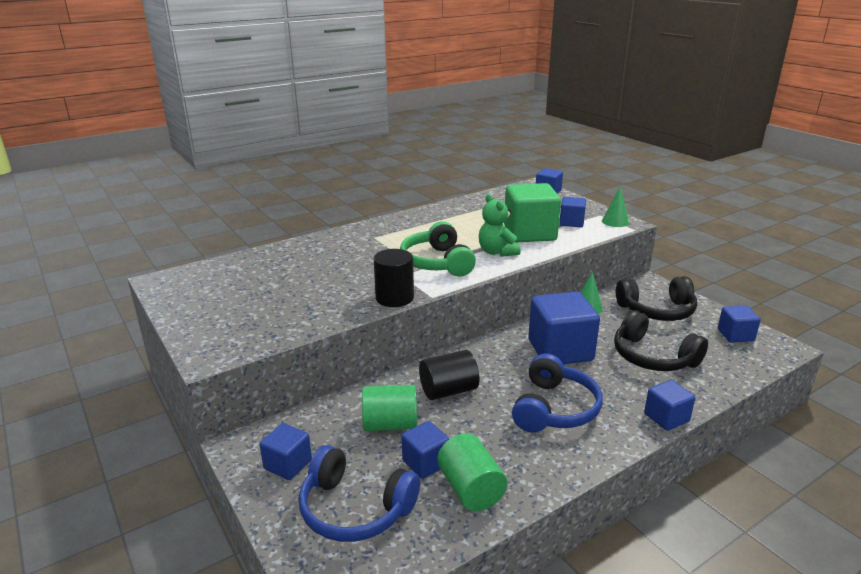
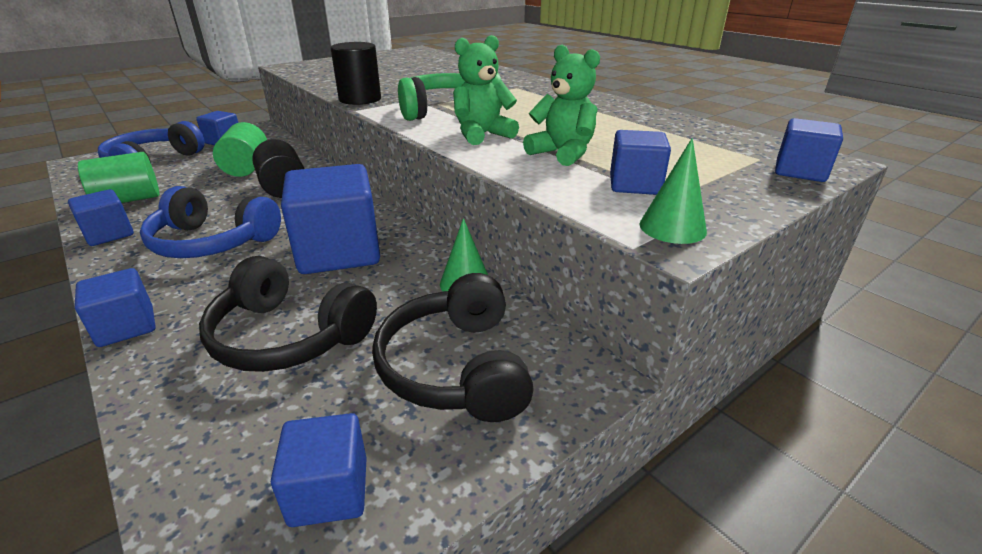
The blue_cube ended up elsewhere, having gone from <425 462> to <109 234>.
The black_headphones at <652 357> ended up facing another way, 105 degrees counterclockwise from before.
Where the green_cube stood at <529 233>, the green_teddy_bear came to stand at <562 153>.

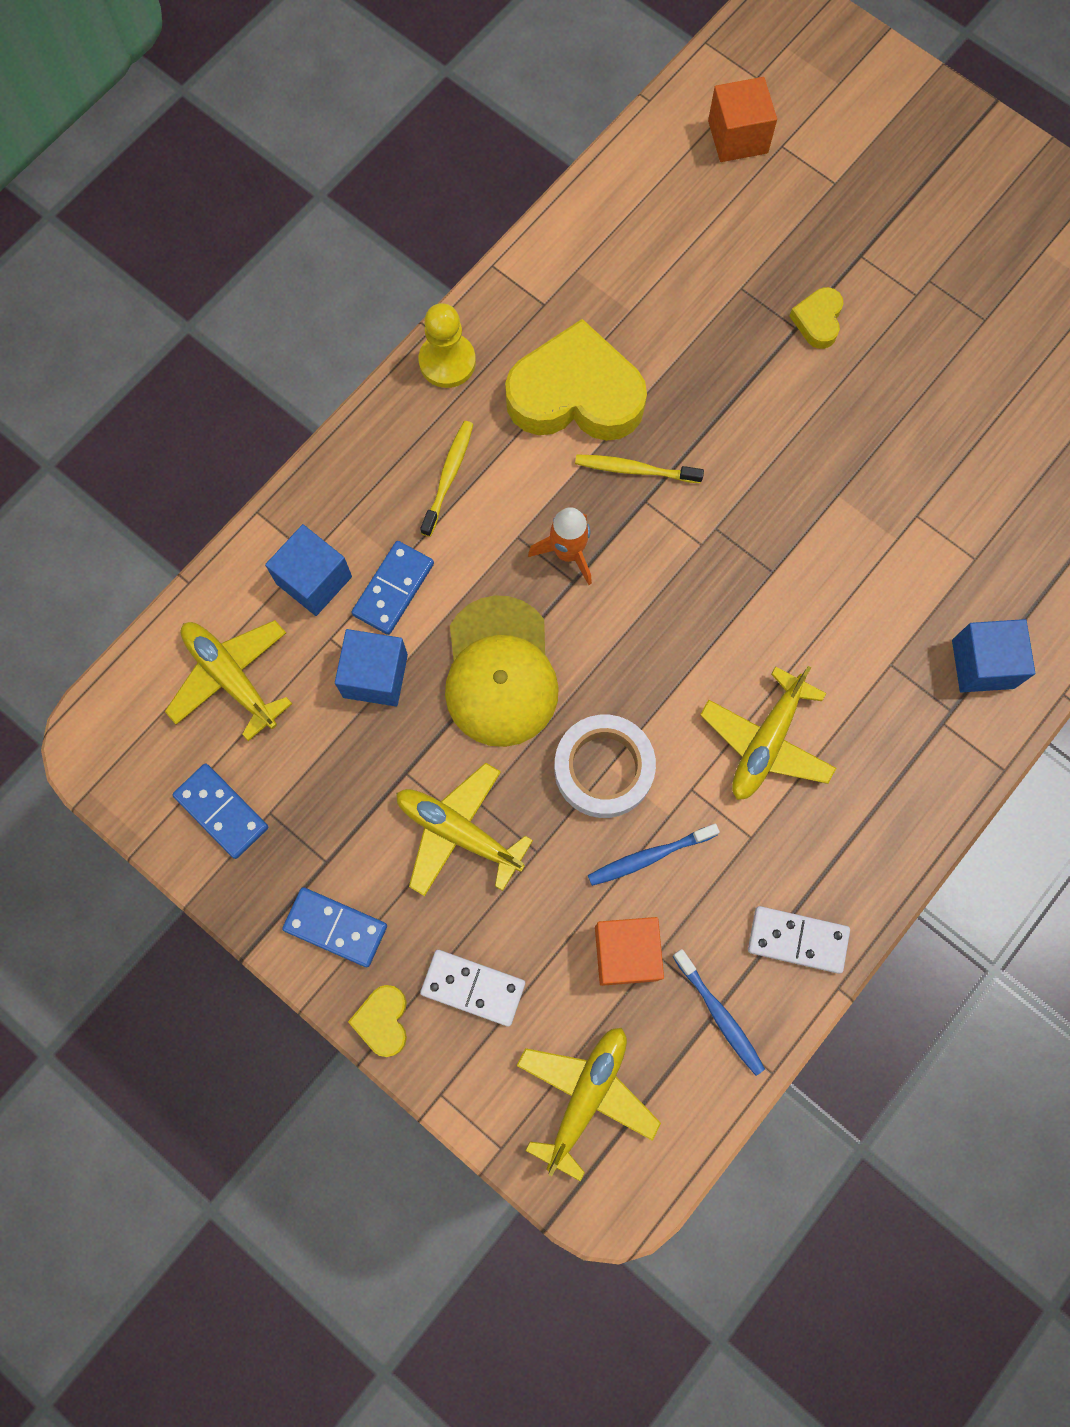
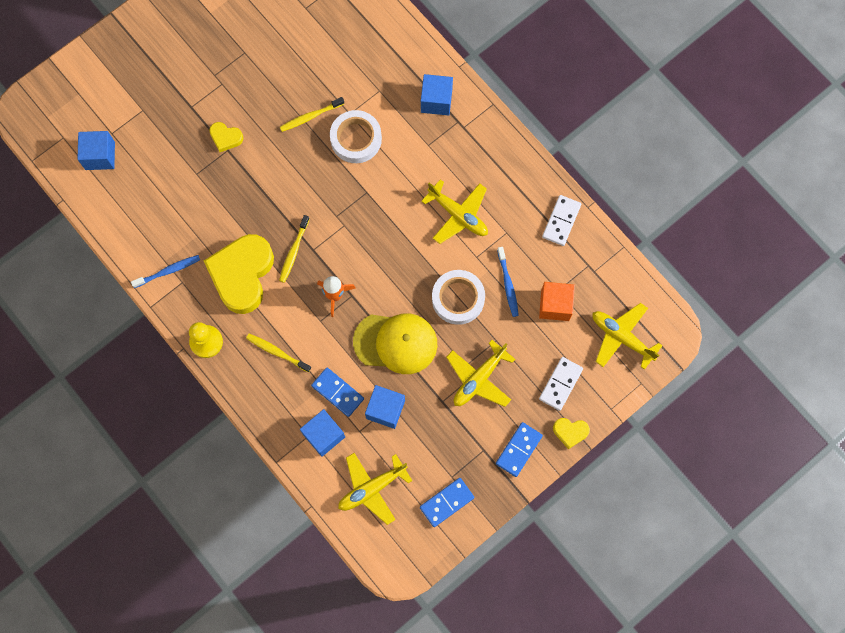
What was the orange_cube at <738 137> turned into the blue_cube at <100 156>.
The blue_toothbrush ended up elsewhere, having gone from <719 1015> to <168 271>.
The second view gained the yellow_toothbrush at <310 116>.
The second view gained the white_tape at <356 139>.

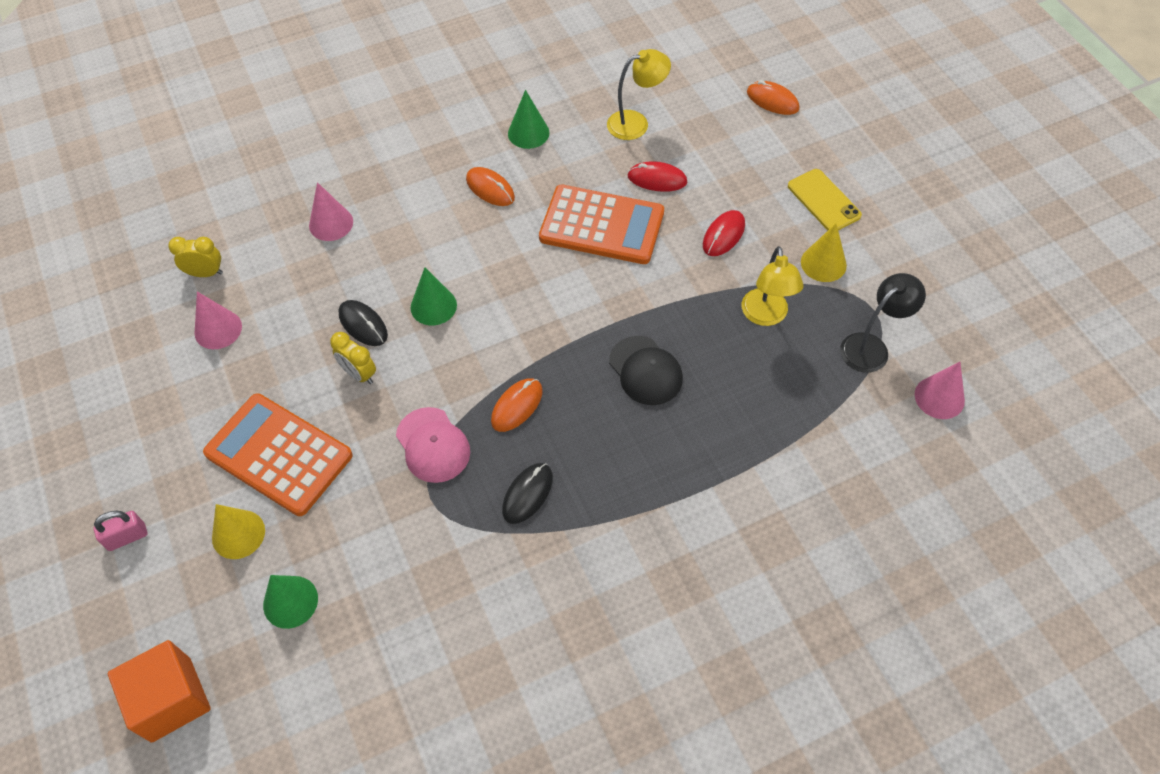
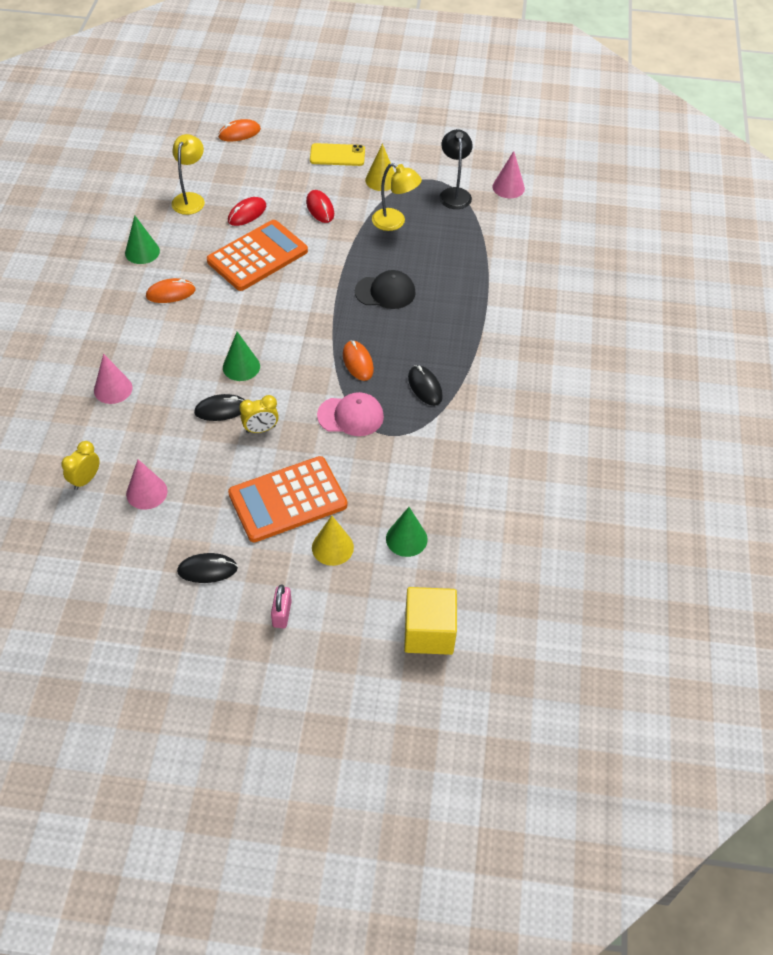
The second view gained the black_mouse at <207 570>.
What was the orange_cube at <171 699> turned into the yellow_cube at <429 632>.

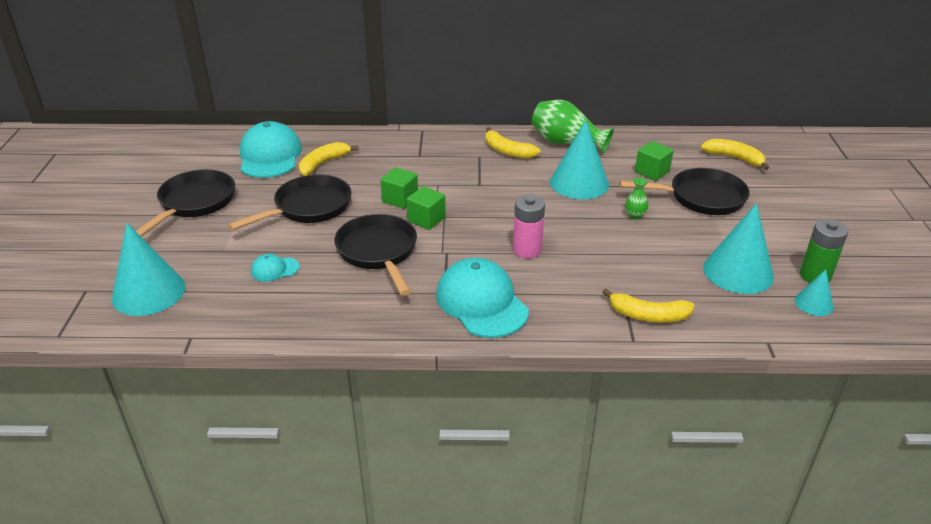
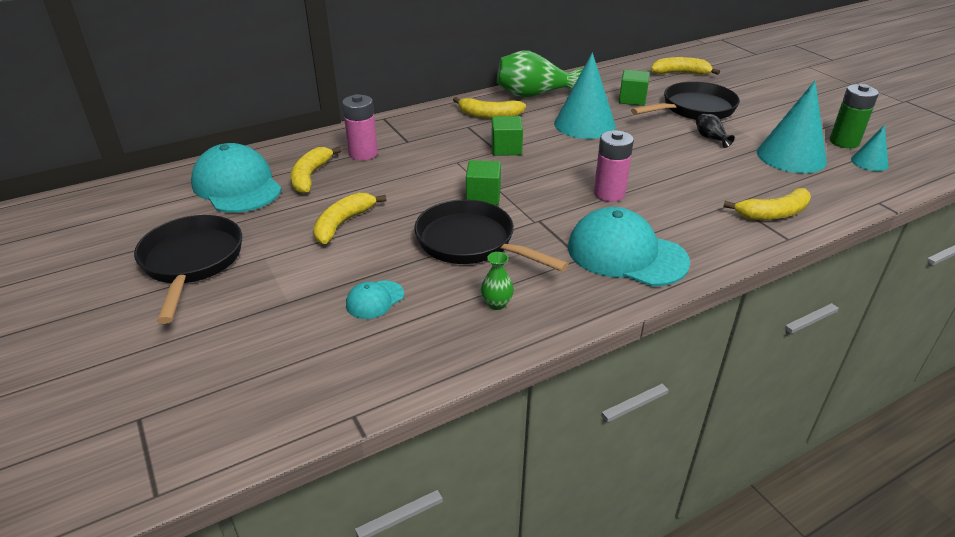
Where the black_pan stood at <308 208>, the yellow_banana came to stand at <343 224>.
The second view gained the pink_battery at <363 153>.
The green_vase ended up elsewhere, having gone from <635 216> to <496 304>.
The green_cube ended up elsewhere, having gone from <400 199> to <506 148>.
The second view gained the black_vase at <710 138>.
The second view lost the turquoise_cone at <148 292>.

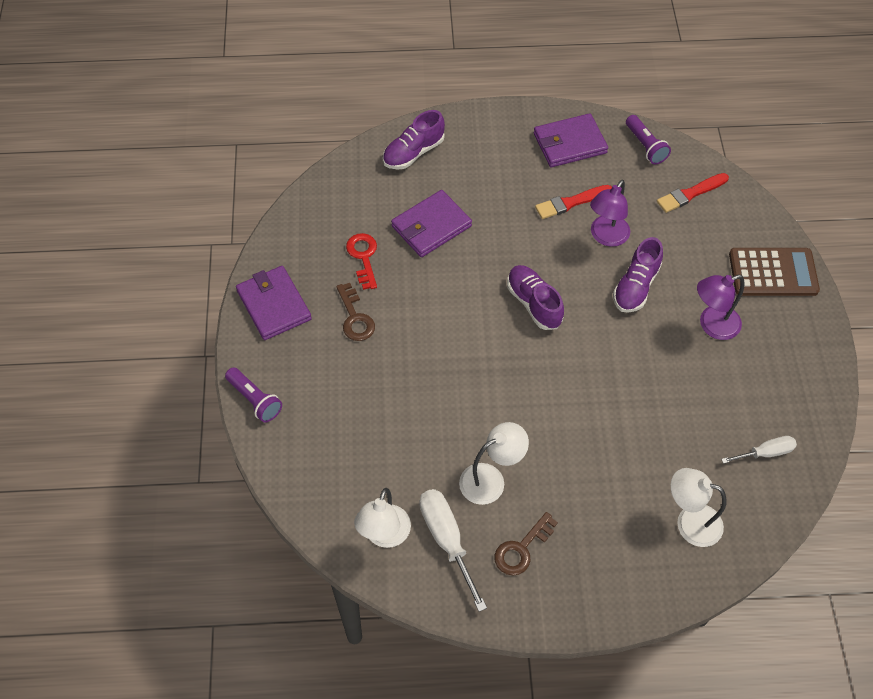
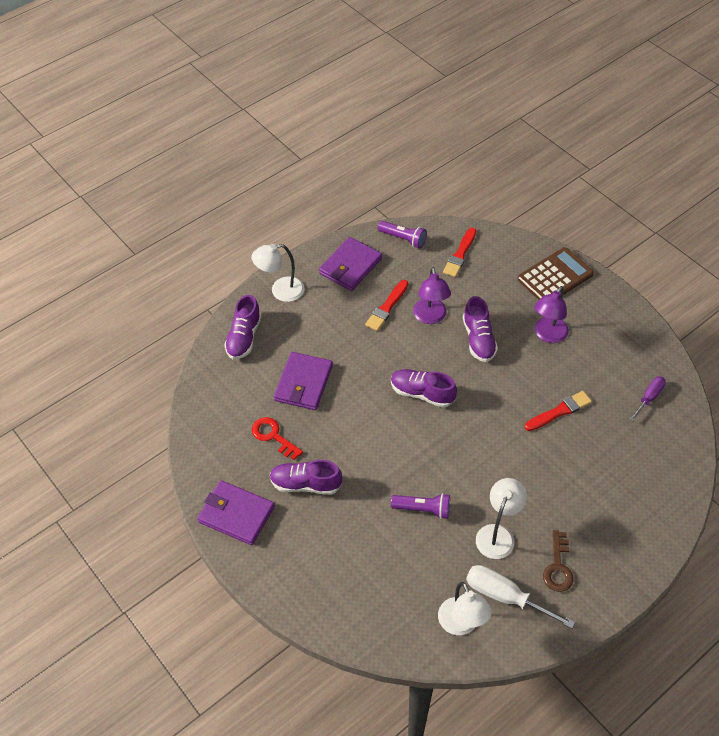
The white_lamp ended up elsewhere, having gone from <689 522> to <280 291>.
Where the brown_key stood at <355 318>, the purple_shoe came to stand at <305 484>.
The purple_flashlight ended up elsewhere, having gone from <255 400> to <423 509>.
The second view gained the red_brush at <559 411>.
What was the white_screwdriver at <765 453> turned into the purple_screwdriver at <649 398>.

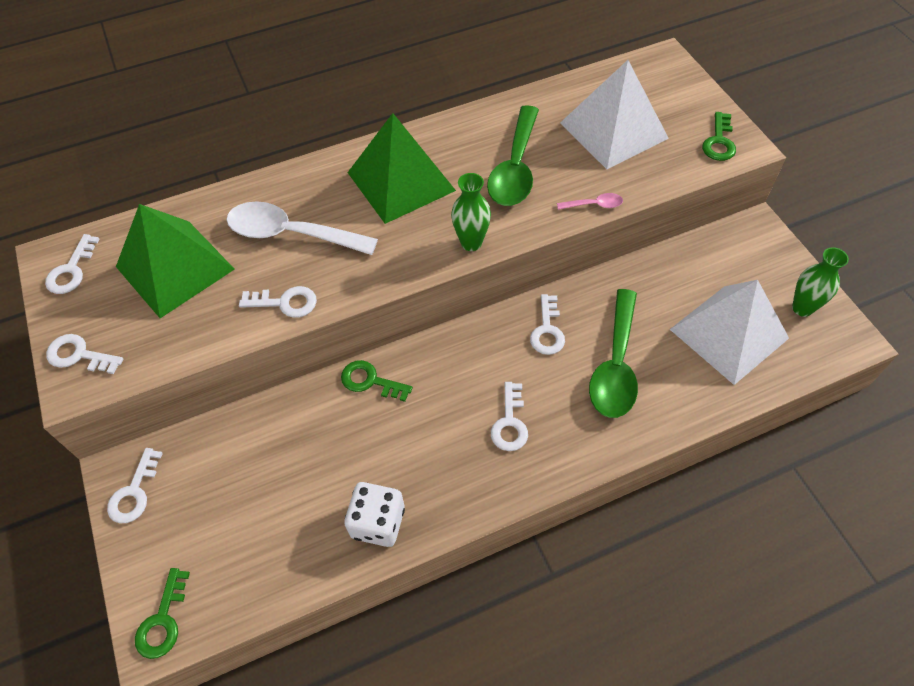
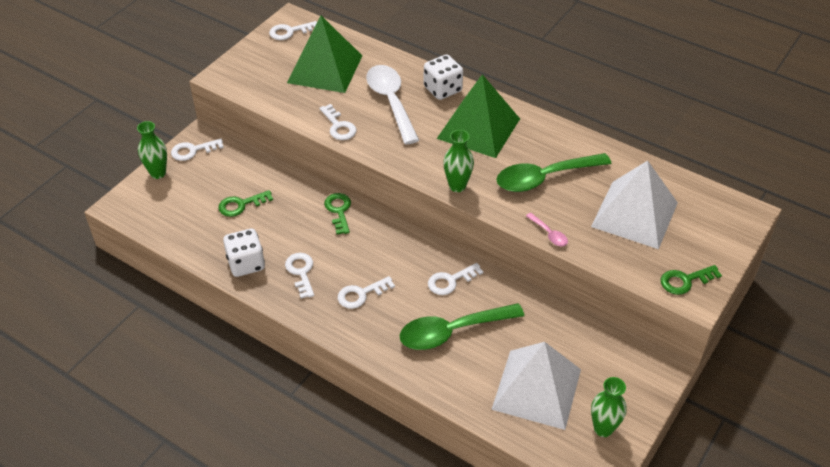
The second view gained the green_vase at <158 173>.
The green_key ended up elsewhere, having gone from <163 620> to <241 205>.
The white_key ended up elsewhere, having gone from <79 355> to <301 272>.
The second view gained the white_dice at <442 89>.

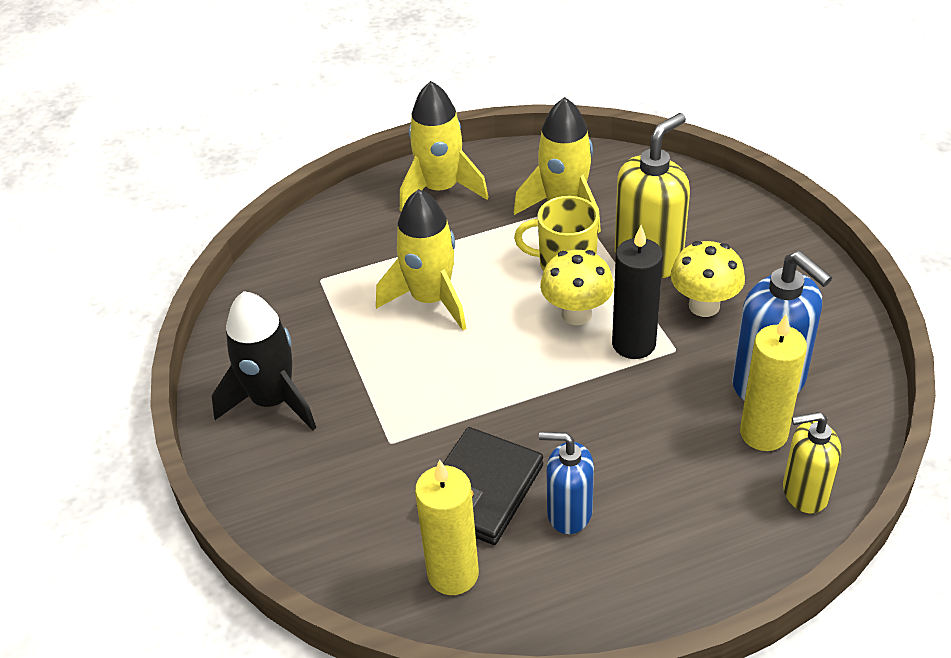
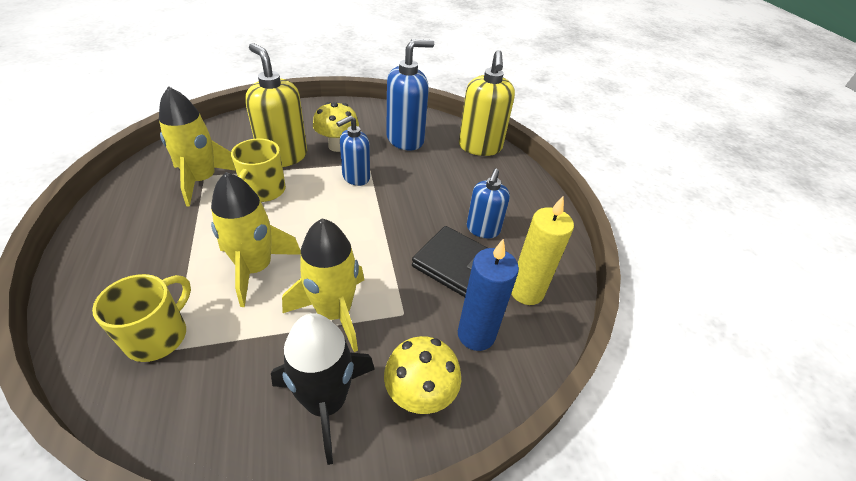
The second view gained the yellow_mug at <158 336>.
The yellow_rocket ended up elsewhere, having gone from <440 189> to <334 312>.
Where the black_candle stood at <633 344>, the blue_soap_dispenser came to stand at <355 177>.
The yellow_mushroom ended up elsewhere, having gone from <576 314> to <420 395>.
The second view gained the blue_candle at <476 334>.
The size of the yellow_soap_dispenser at <804 492> changed by a factor of 1.58.
The second view lost the yellow_candle at <763 433>.

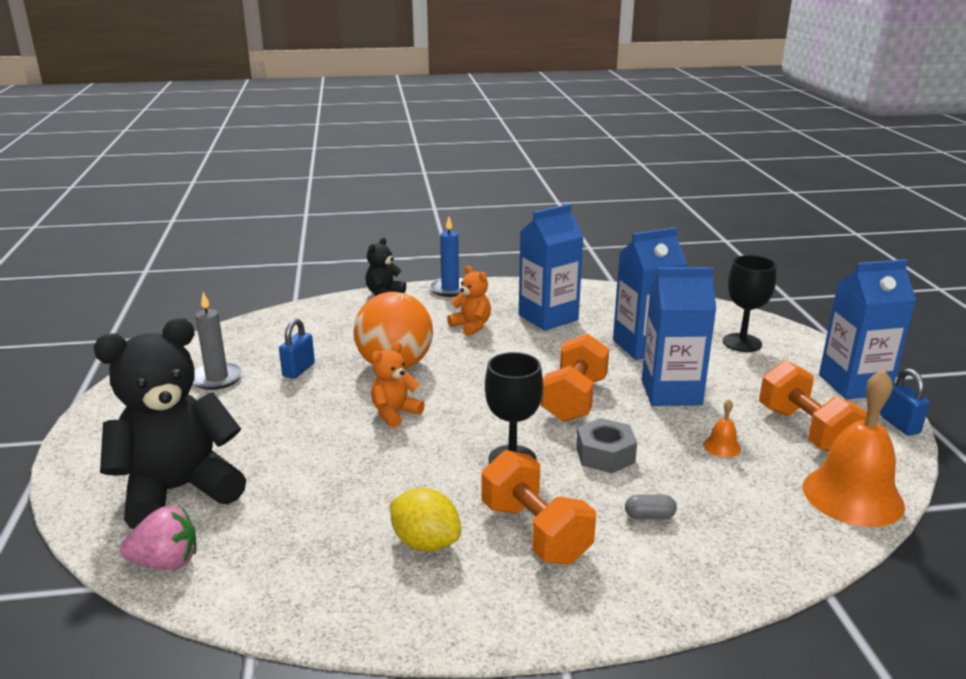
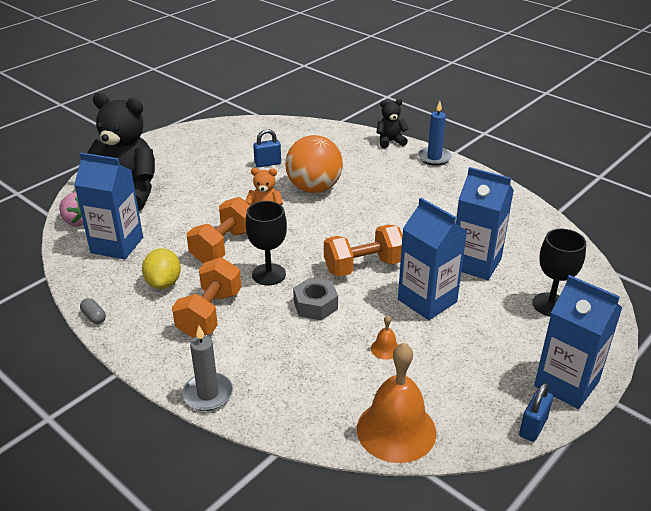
The blue_carton ended up elsewhere, having gone from <548 317> to <117 245>.
The grey_capsule ended up elsewhere, having gone from <649 516> to <94 317>.
The grey_candle ended up elsewhere, having gone from <217 378> to <208 394>.
The orange_dumbbell ended up elsewhere, having gone from <805 431> to <223 246>.
The second view lost the orange_teddy_bear at <471 326>.

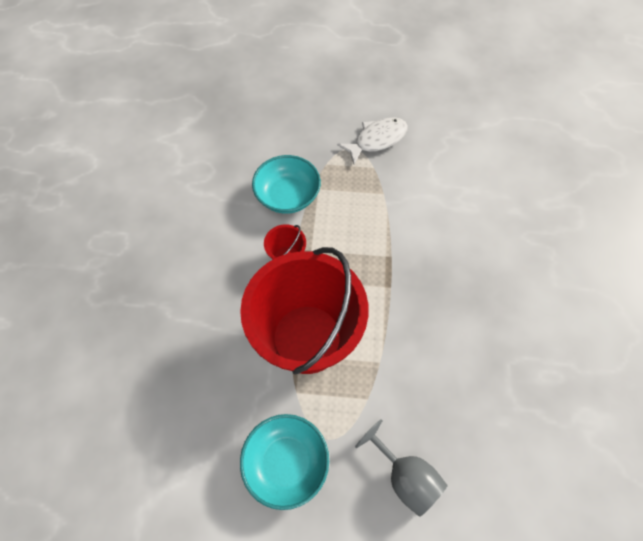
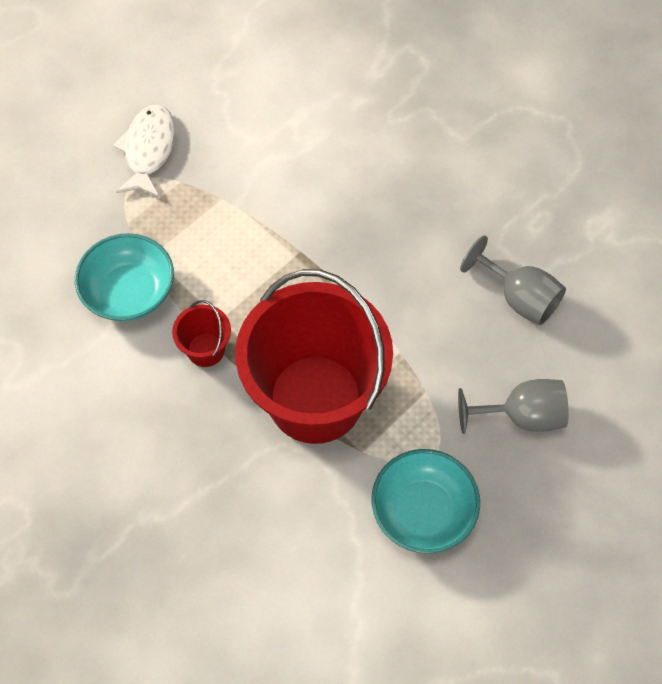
The second view gained the grey_goblet at <519 298>.

